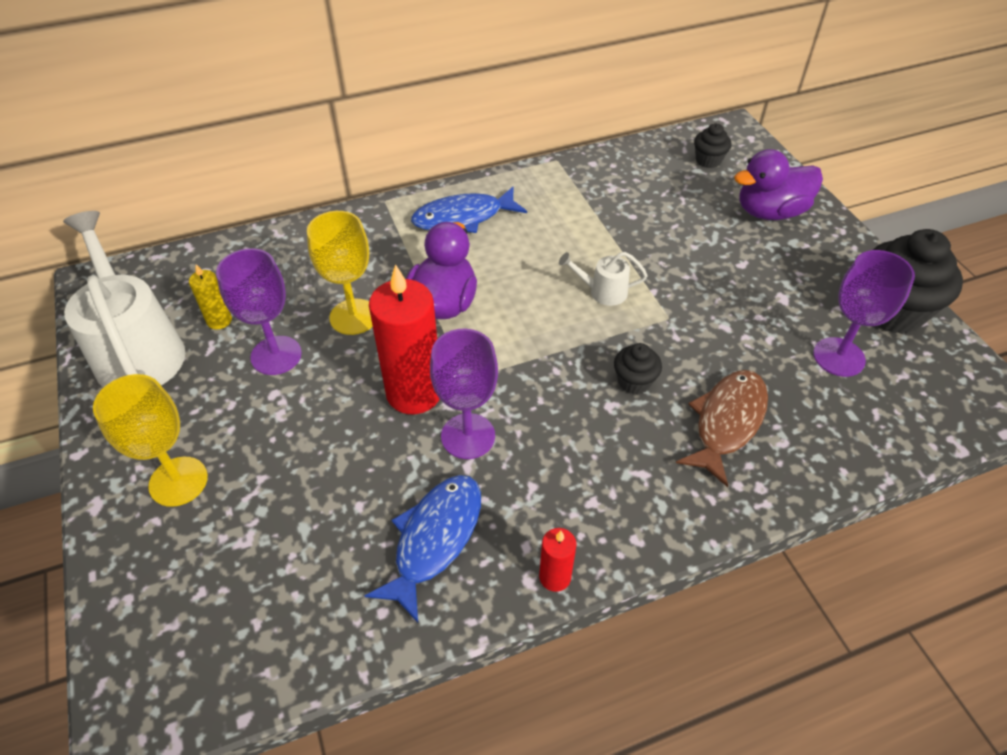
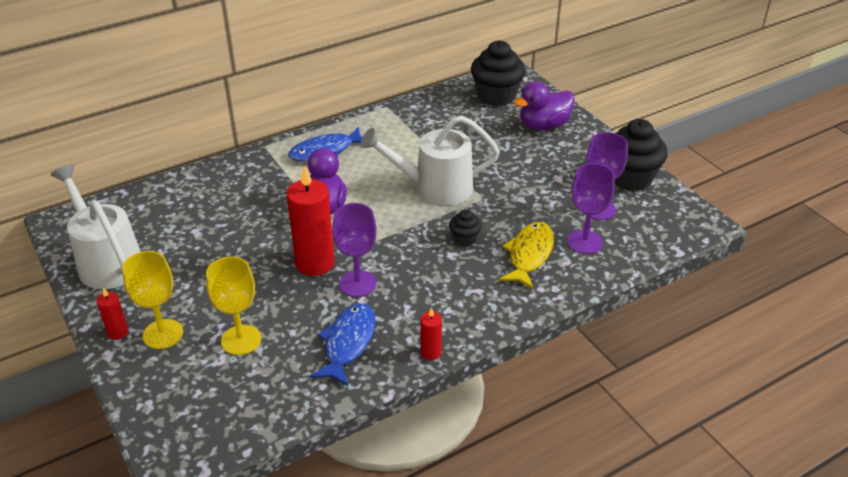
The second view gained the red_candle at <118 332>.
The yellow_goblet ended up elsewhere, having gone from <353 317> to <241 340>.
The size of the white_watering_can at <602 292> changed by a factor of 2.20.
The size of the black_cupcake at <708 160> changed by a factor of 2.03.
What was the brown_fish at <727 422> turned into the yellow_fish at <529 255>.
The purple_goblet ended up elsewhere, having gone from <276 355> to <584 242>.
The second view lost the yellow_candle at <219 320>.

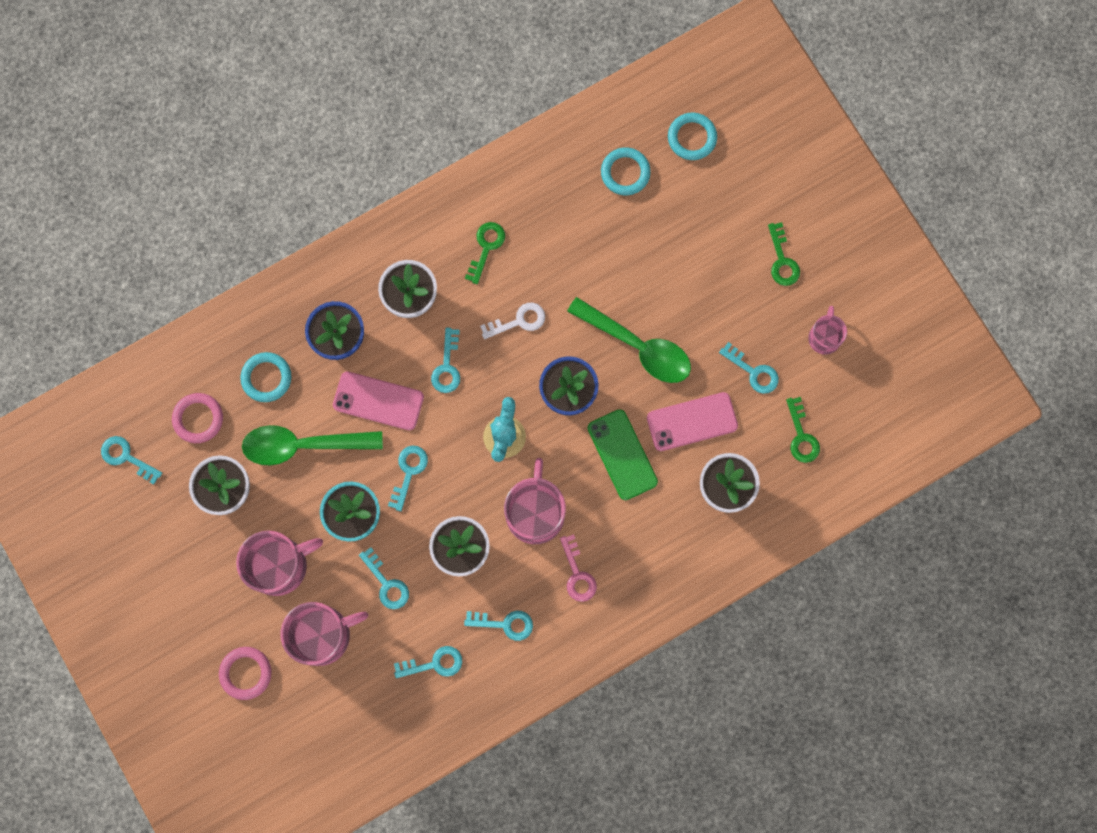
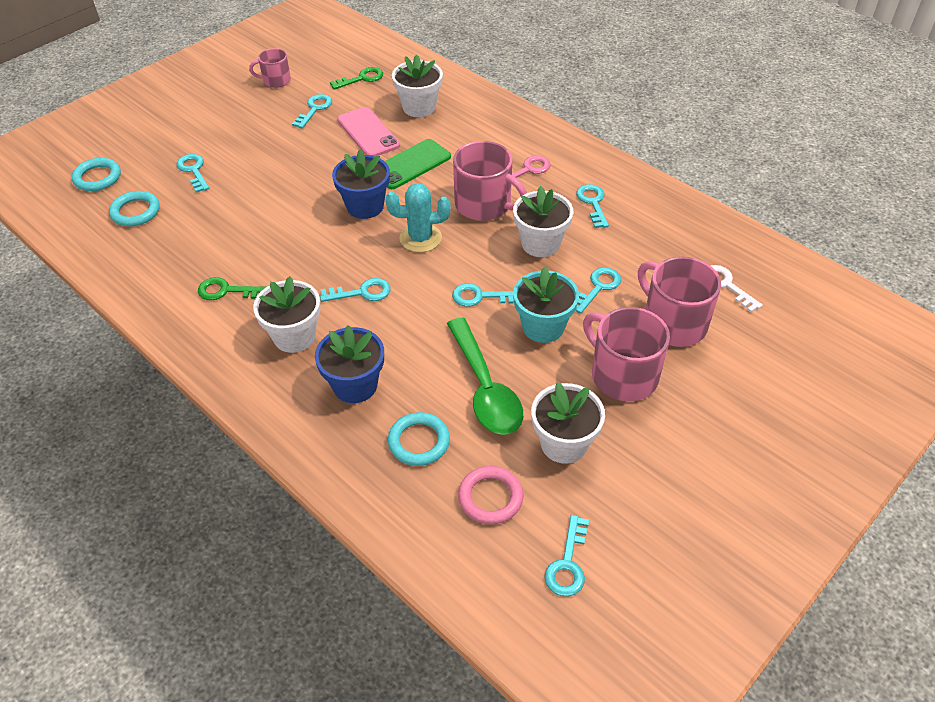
The turquoise_key ended up elsewhere, having gone from <434 663> to <193 170>.
The pink_mug at <535 512> ended up facing another way, 135 degrees counterclockwise from before.
The white_key ended up elsewhere, having gone from <519 321> to <726 285>.
The second view lost the pink_ring at <246 673>.
The second view lost the pink_phone at <378 401>.
The second view lost the green_spoon at <637 346>.
The second view lost the green_key at <782 260>.

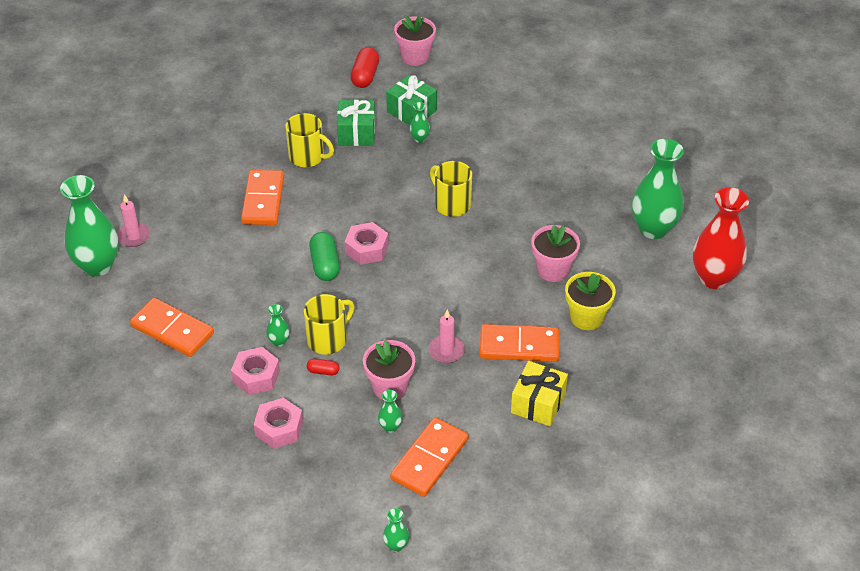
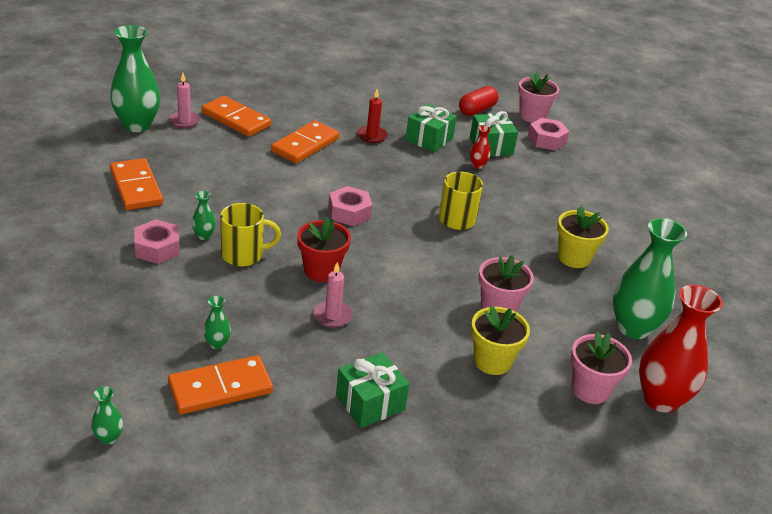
The orange_domino ended up elsewhere, having gone from <519 346> to <236 119>.
The second view gained the red_flower_pot at <321 271>.
What was the yellow_gift at <538 403> turned into the green_gift at <370 402>.
Where the yellow_mug stood at <307 157>, the red_candle came to stand at <372 136>.
What was the green_vase at <419 139> turned into the red_vase at <478 165>.
The pink_nut ended up elsewhere, having gone from <279 428> to <546 140>.
The second view gained the yellow_flower_pot at <574 258>.
The pink_flower_pot ended up elsewhere, having gone from <390 387> to <590 389>.
The second view lost the red_capsule at <323 371>.
The second view lost the green_capsule at <325 265>.

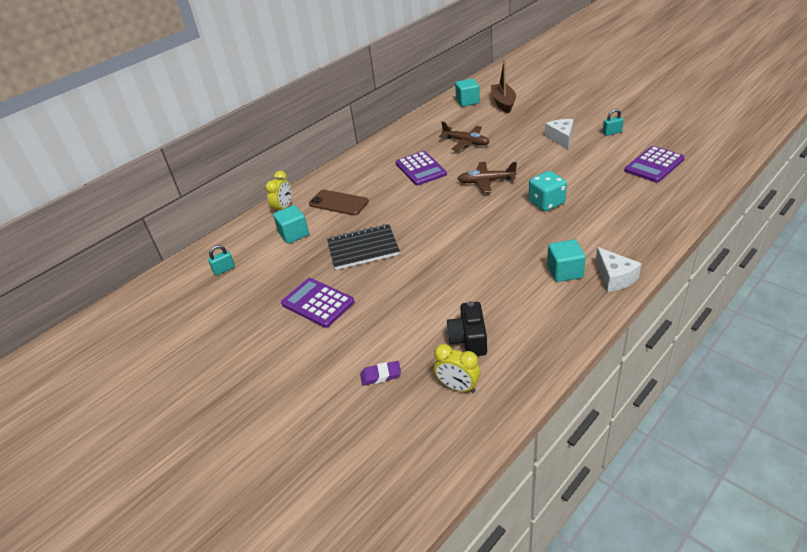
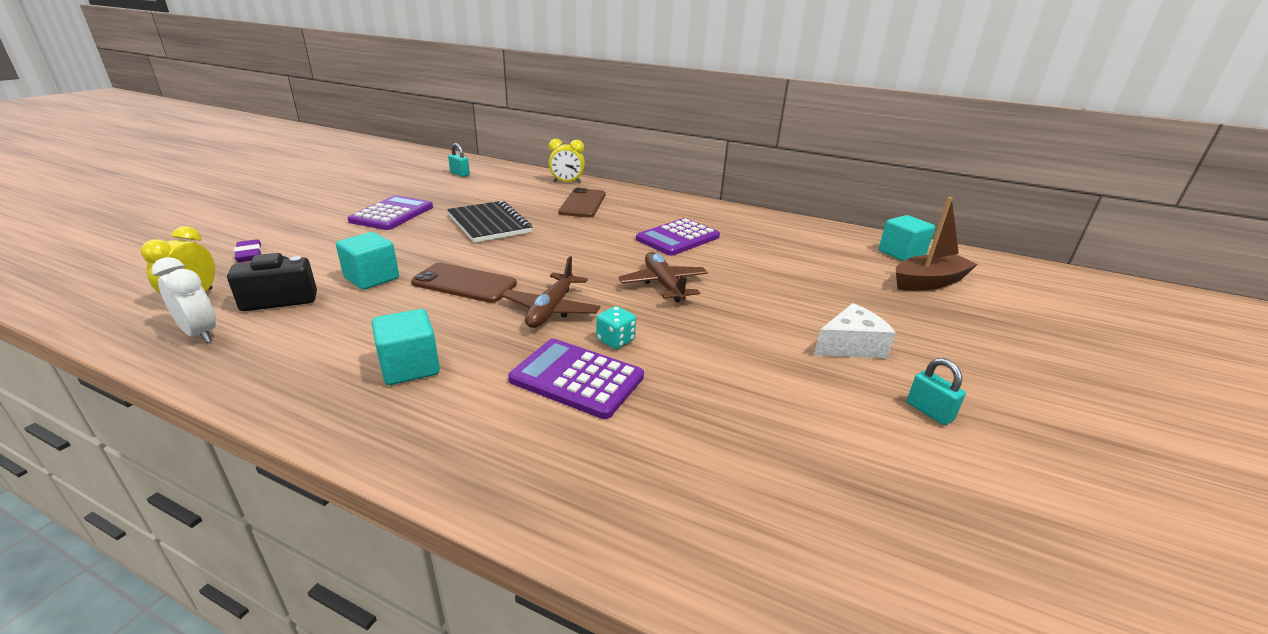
The second view gained the white_clock at <200 334>.
The turquoise_cube ended up elsewhere, having gone from <294 234> to <372 278>.
The second view gained the brown_phone at <464 283>.
The brown_plane ended up elsewhere, having gone from <466 142> to <551 309>.
The purple_calculator ended up elsewhere, having gone from <654 165> to <576 378>.
The size of the turquoise_dice at <546 203> changed by a factor of 0.59.
The second view lost the white_cheese at <614 277>.

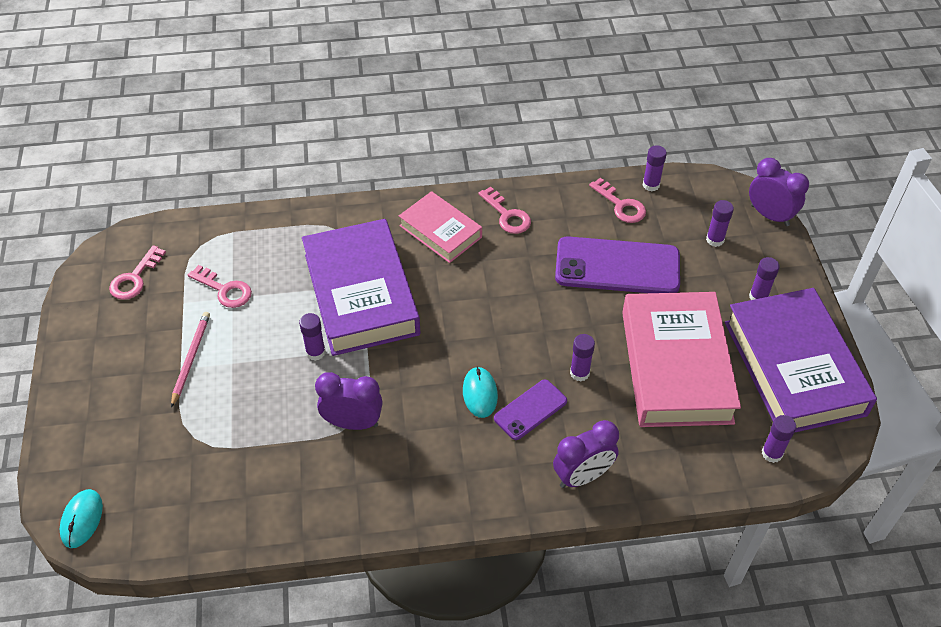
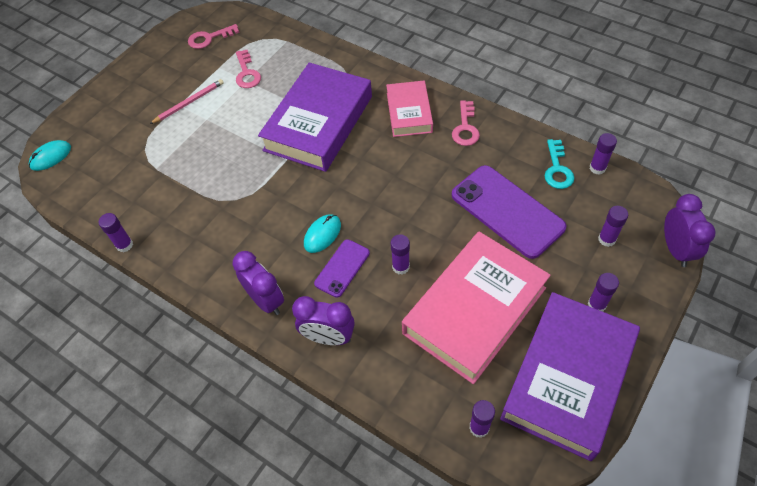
The purple_glue_stick ended up elsewhere, having gone from <315 352> to <124 245>.
The purple_clock ended up elsewhere, having gone from <353 423> to <266 300>.
The purple_phone at <530 410> ended up facing another way, 60 degrees counterclockwise from before.
What was the pink_key at <621 205> turned into the turquoise_key at <557 169>.

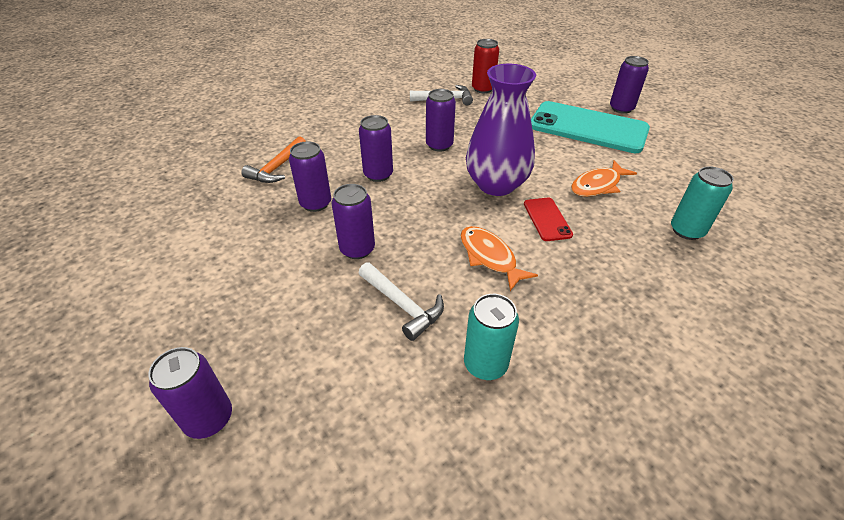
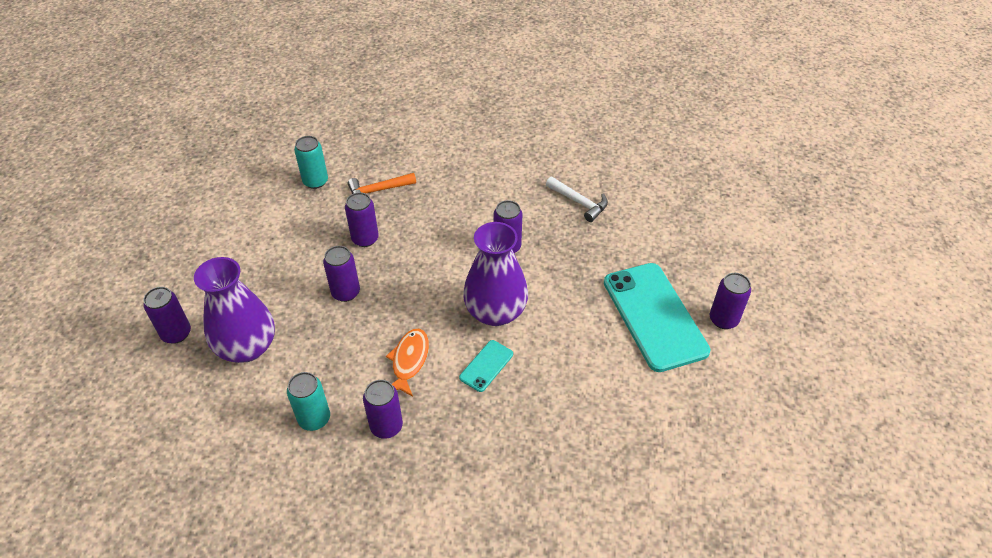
The second view gained the purple_vase at <247 347>.
The turquoise_can ended up elsewhere, having gone from <686 230> to <315 181>.
The purple_can ended up elsewhere, having gone from <378 174> to <386 426>.
What was the red_phone at <547 219> turned into the turquoise_phone at <486 366>.
The second view lost the white_hammer at <403 305>.
The second view lost the red_can at <483 89>.
The second view lost the orange_fish at <598 185>.

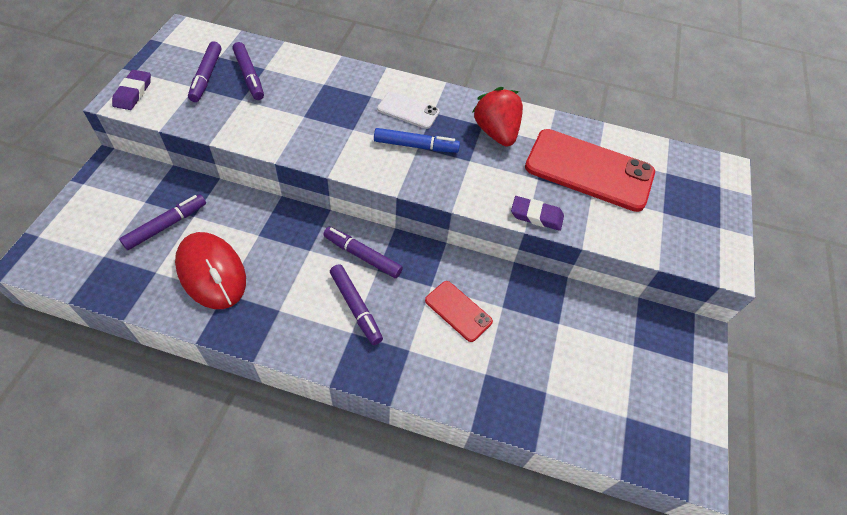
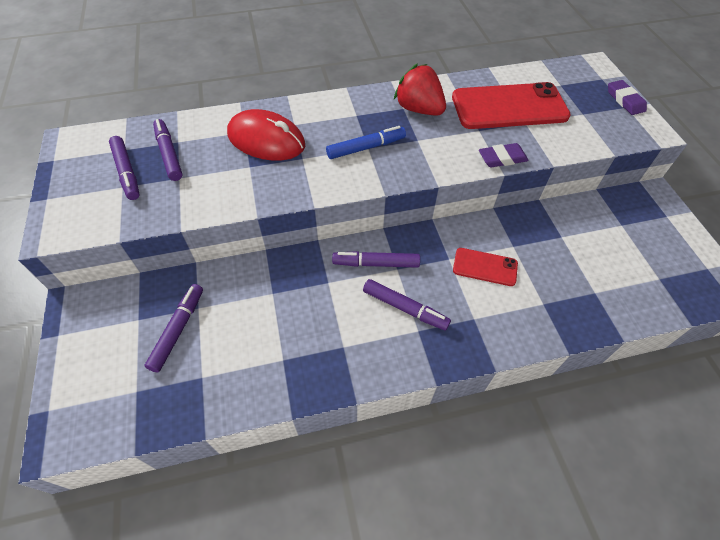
The purple_marker at <249 76> ended up facing another way, 150 degrees counterclockwise from before.
The red_mouse ended up elsewhere, having gone from <211 272> to <266 140>.
The purple_eraser ended up elsewhere, having gone from <133 93> to <625 100>.
The second view lost the white_phone at <408 110>.

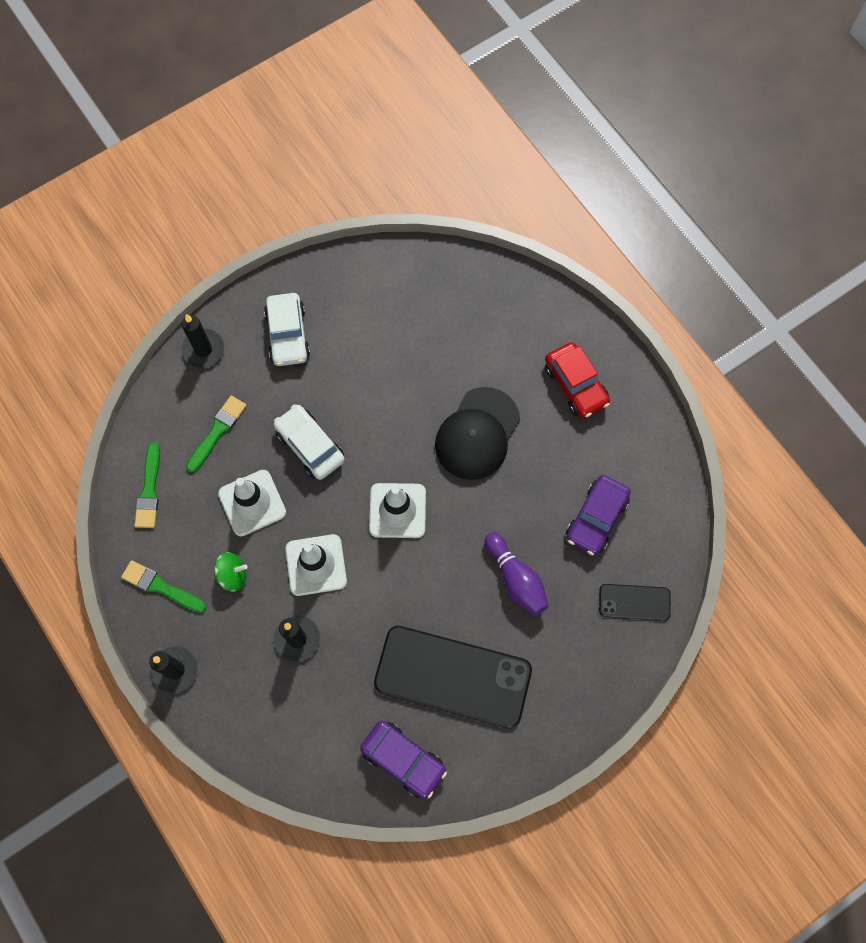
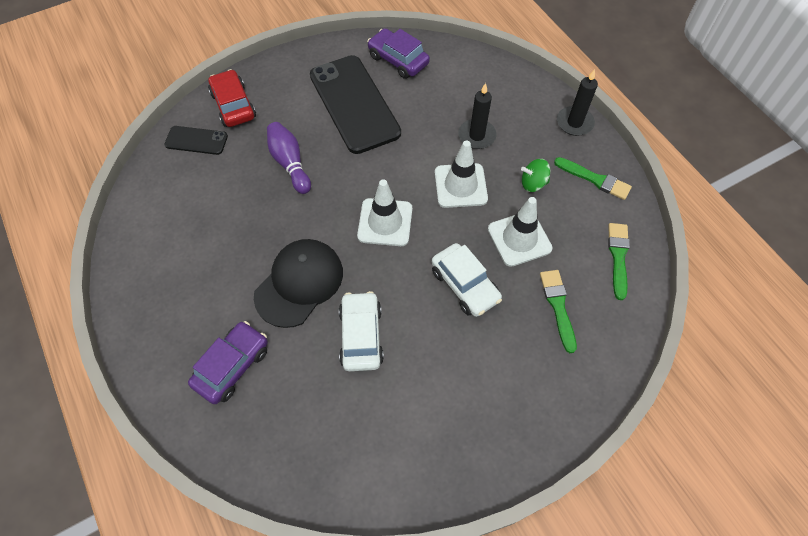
The purple_car ended up elsewhere, having gone from <596 518> to <232 366>.
The red_car ended up elsewhere, having gone from <575 385> to <233 105>.
The black_phone at <453 676> ended up facing another way, 45 degrees clockwise from before.
The white_car ended up elsewhere, having gone from <288 335> to <361 336>.
The green_brush at <217 431> ended up facing another way, 135 degrees clockwise from before.
The second view lost the black_candle at <203 349>.

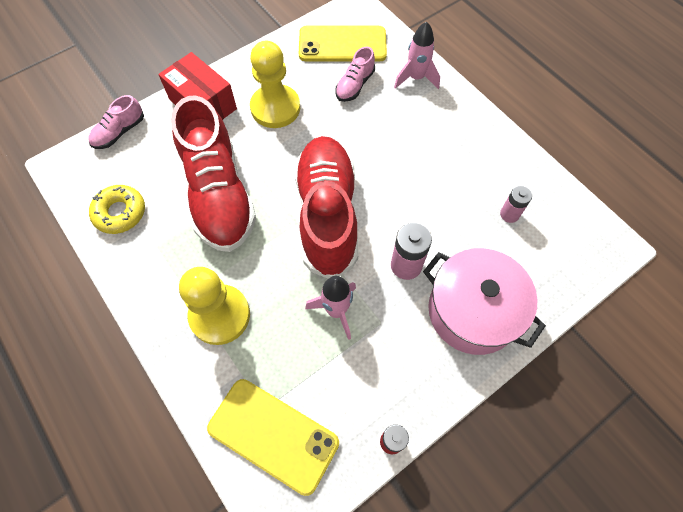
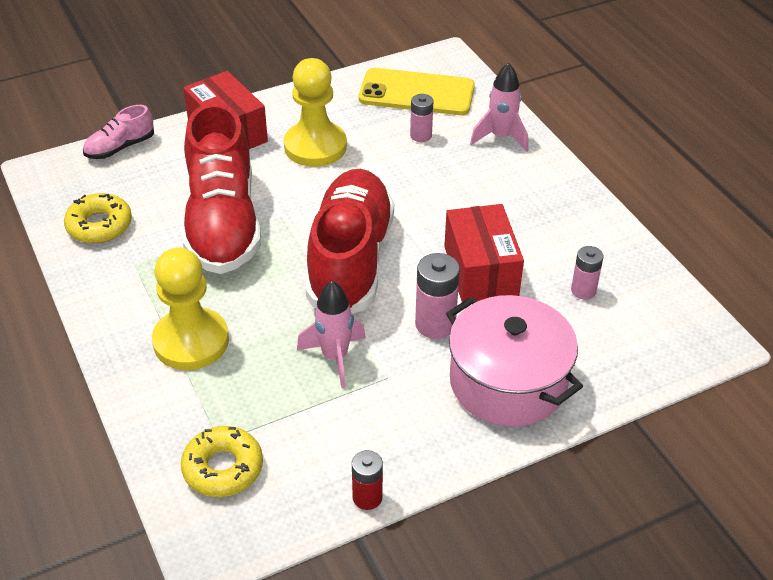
Where the yellow_phone stood at <273 435>, the yellow_donut came to stand at <223 468>.
Where the pink_shoe stood at <355 85>, the pink_battery came to stand at <421 135>.
The second view gained the red_box at <480 271>.

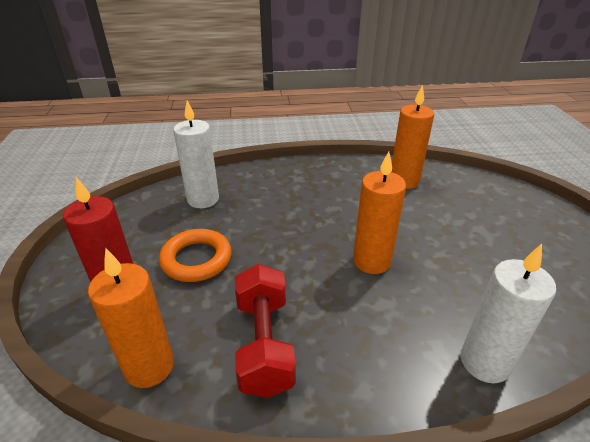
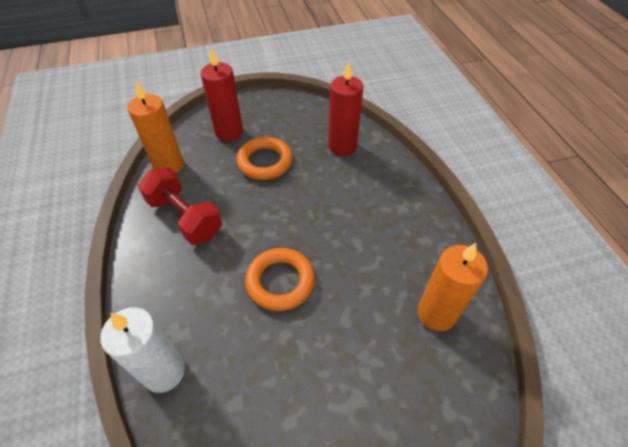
The red_dumbbell at <264 344> ended up facing another way, 60 degrees clockwise from before.
Where the orange_candle stood at <371 261>, the orange_ring came to stand at <280 281>.
What was the white_candle at <203 199> turned into the red_candle at <342 146>.

